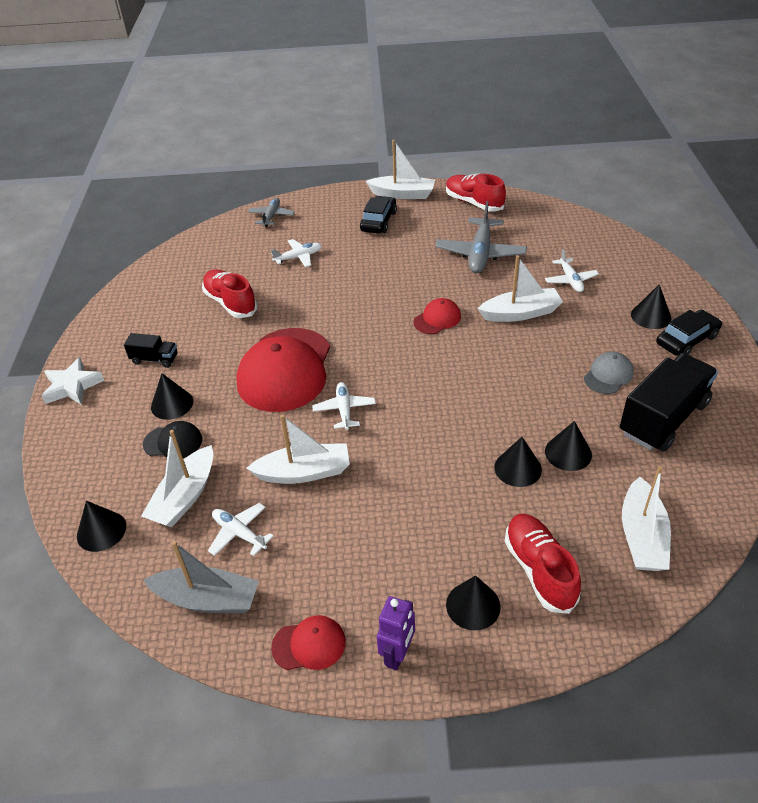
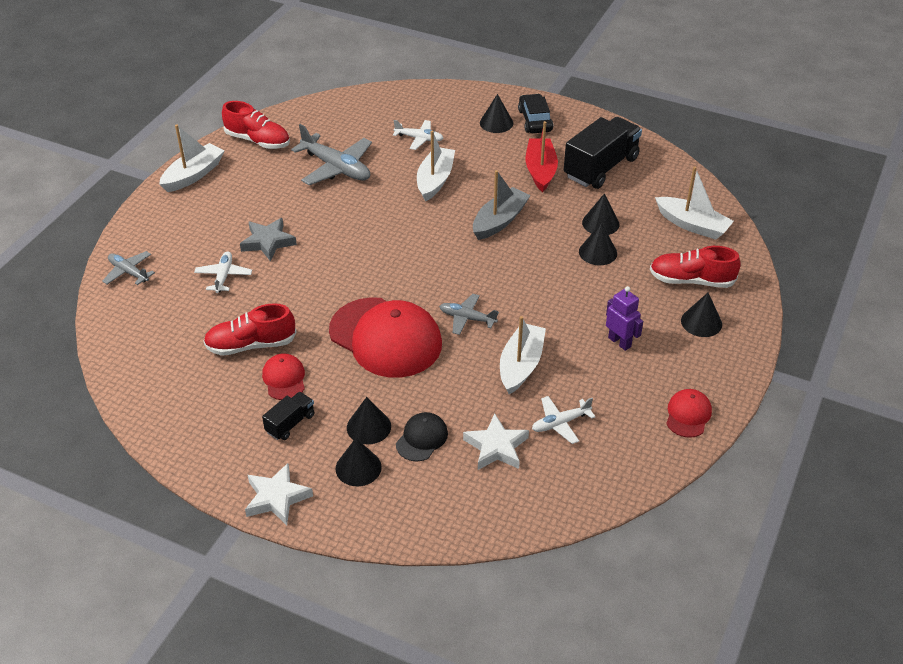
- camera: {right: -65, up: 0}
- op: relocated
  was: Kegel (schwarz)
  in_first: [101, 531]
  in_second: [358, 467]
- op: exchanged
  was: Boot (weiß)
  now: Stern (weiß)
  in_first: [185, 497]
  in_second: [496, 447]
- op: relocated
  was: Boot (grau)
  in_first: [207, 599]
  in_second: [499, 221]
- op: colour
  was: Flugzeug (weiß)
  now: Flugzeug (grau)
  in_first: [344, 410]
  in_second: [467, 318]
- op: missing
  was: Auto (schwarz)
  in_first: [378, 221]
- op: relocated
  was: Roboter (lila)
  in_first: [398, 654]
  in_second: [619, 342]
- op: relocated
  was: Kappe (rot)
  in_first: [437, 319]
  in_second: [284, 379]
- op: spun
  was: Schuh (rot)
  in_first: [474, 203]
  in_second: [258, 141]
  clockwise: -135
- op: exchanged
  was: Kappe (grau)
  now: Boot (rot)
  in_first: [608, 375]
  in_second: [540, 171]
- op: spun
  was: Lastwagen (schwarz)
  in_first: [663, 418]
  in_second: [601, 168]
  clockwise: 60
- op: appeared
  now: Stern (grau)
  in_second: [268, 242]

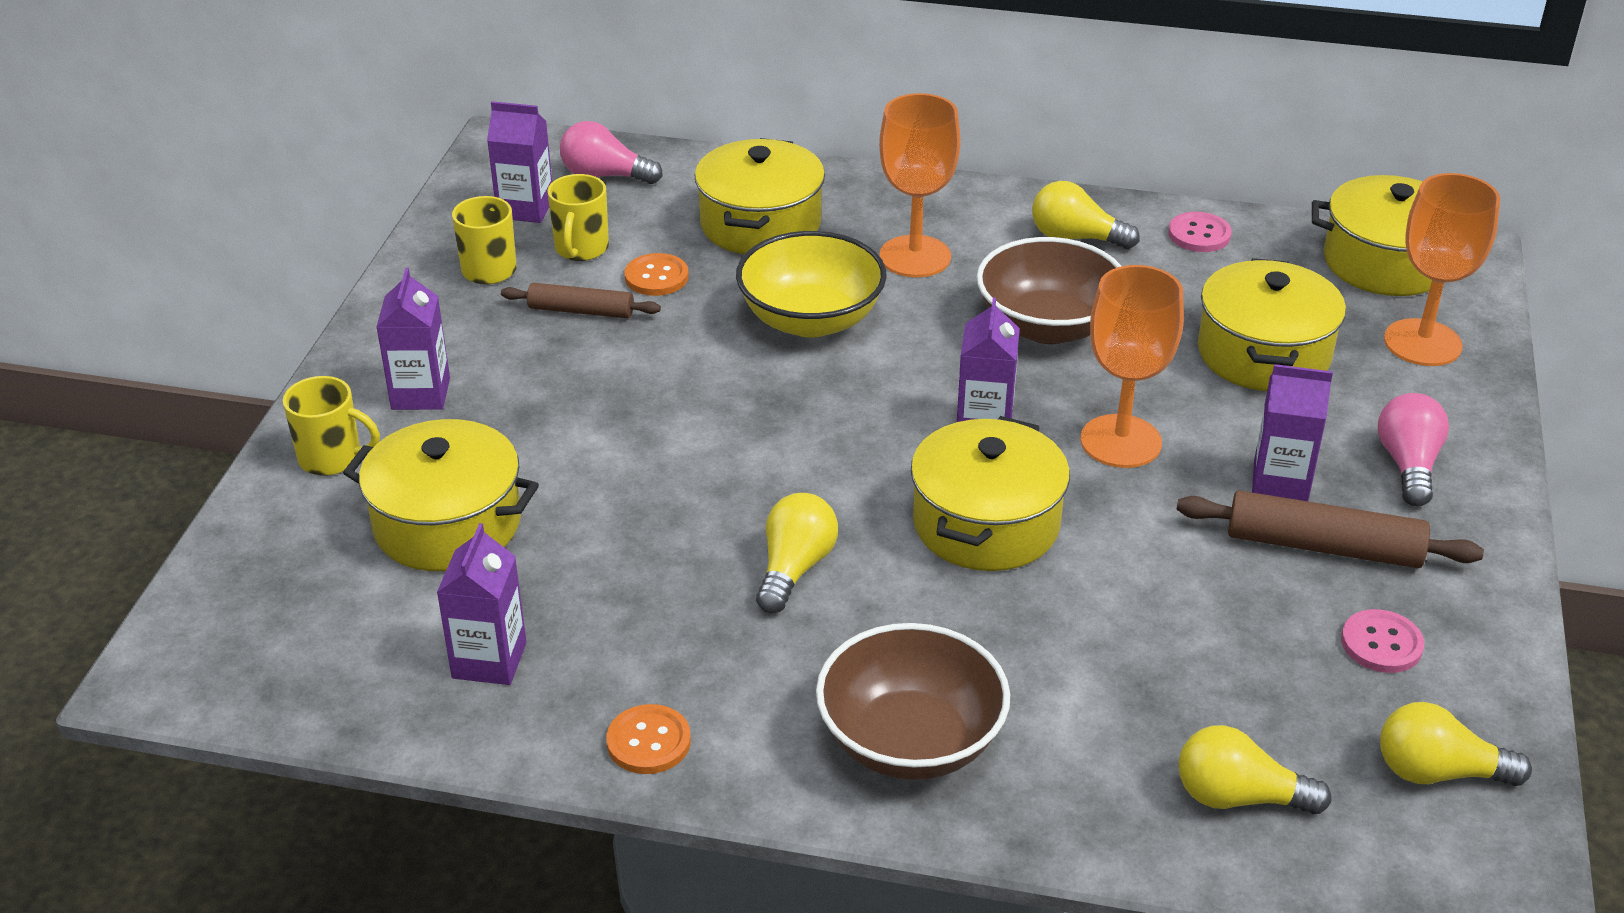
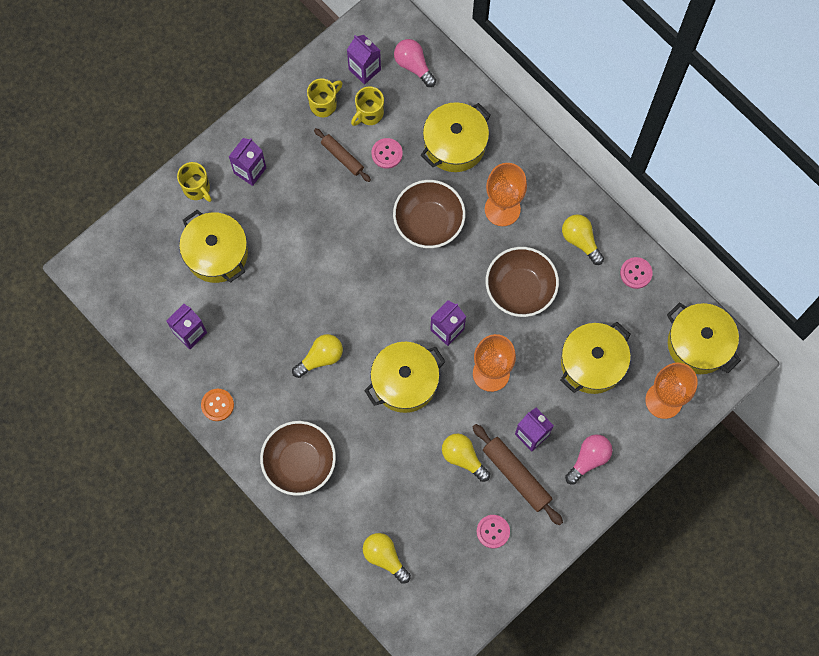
- camera: {right: 35, up: 35}
- op: colour
  was: Knopf (orange)
  now: Knopf (rosa)
  in_first: [656, 277]
  in_second: [387, 154]
- op: colour
  was: Schüssel (gelb)
  now: Schüssel (braun)
  in_first: [811, 320]
  in_second: [428, 222]
- op: relocated
  was: Glühbirne (gelb)
  in_first: [1437, 772]
  in_second: [463, 458]

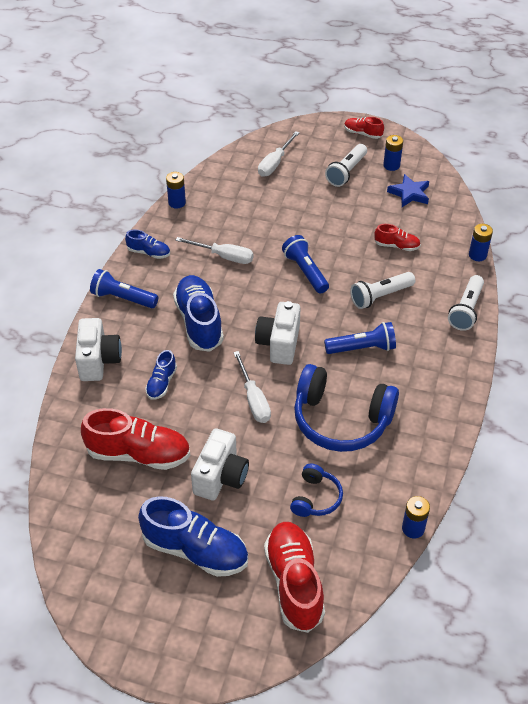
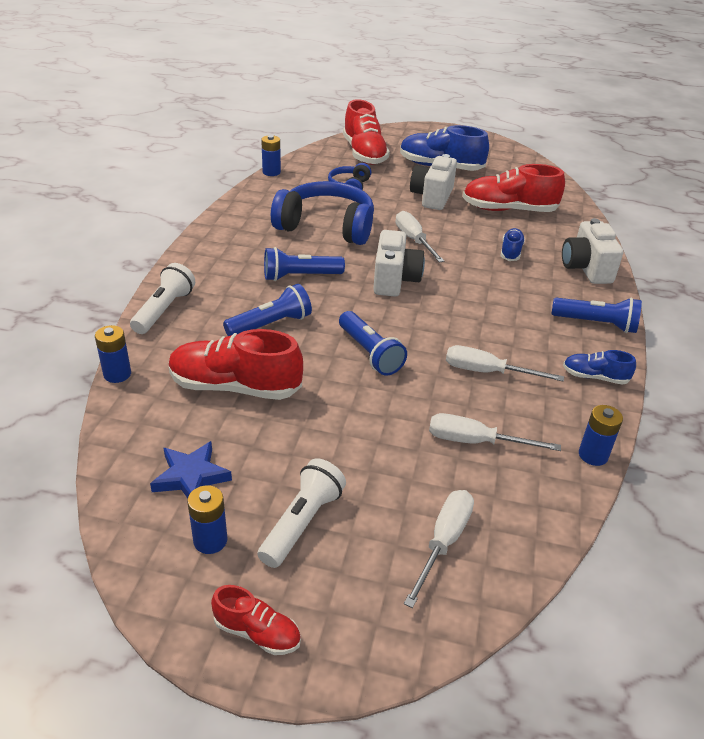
- camera: {right: 175, up: -10}
- op: missing
  was: Schuh (blau)
  in_first: [199, 322]
- op: colour
  was: Taschenlampe (weiß)
  now: Taschenlampe (blau)
  in_first: [380, 296]
  in_second: [271, 325]
- op: size
  was: Schuh (rot)
  in_first: [396, 246]
  in_second: [235, 387]
  ratio: 1.95
- op: appeared
  now: Schraubenzieher (weiß)
  in_second: [475, 442]

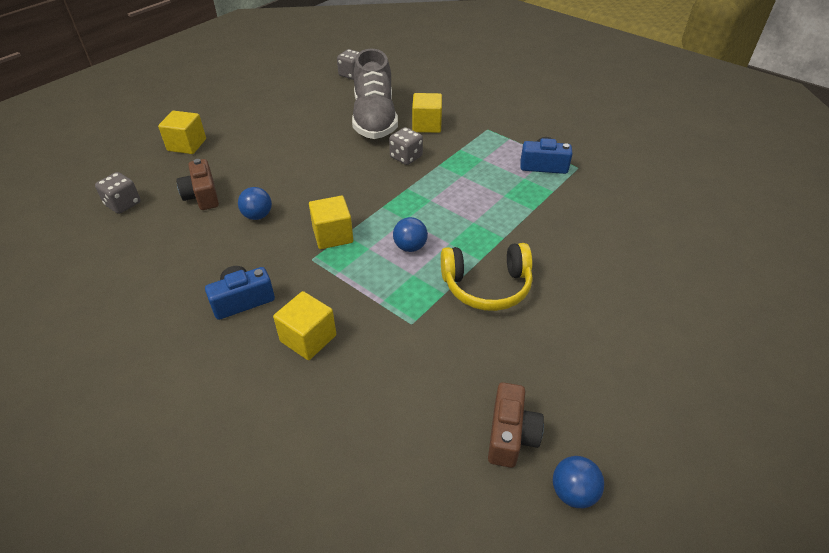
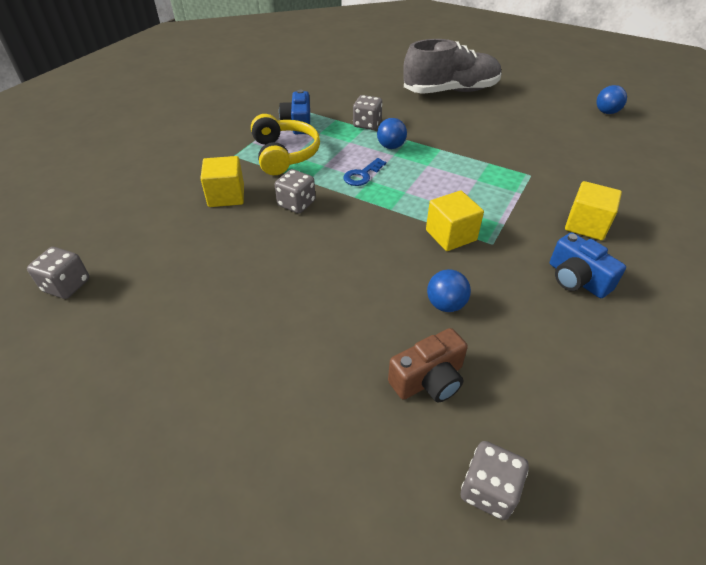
- camera: {right: -100, up: 0}
- op: missing
  was: Kubus (gelb)
  in_first: [187, 145]
- op: relocated
  was: Schuh (grau)
  in_first: [374, 119]
  in_second: [451, 91]
- op: relocated
  was: Ball (blau)
  in_first: [410, 247]
  in_second: [391, 146]
- op: relocated
  was: Kopfhörer (gelb)
  in_first: [486, 286]
  in_second: [284, 154]
- op: missing
  was: Kamera (braun)
  in_first: [510, 435]
- op: appeared
  now: Schlüssel (blau)
  in_second: [362, 175]
- op: appeared
  now: Spielwürfel (grau)
  in_second: [367, 124]

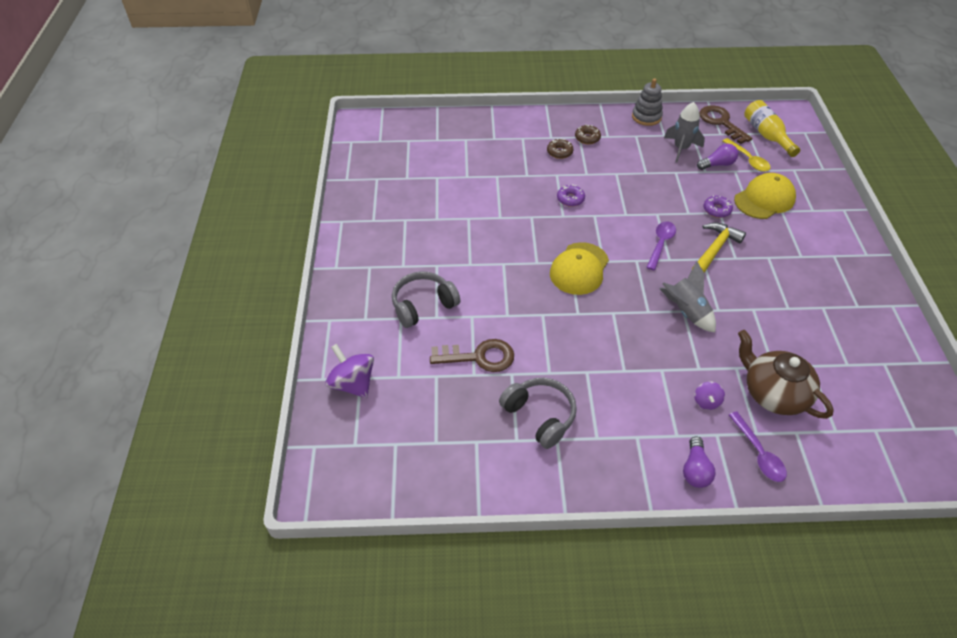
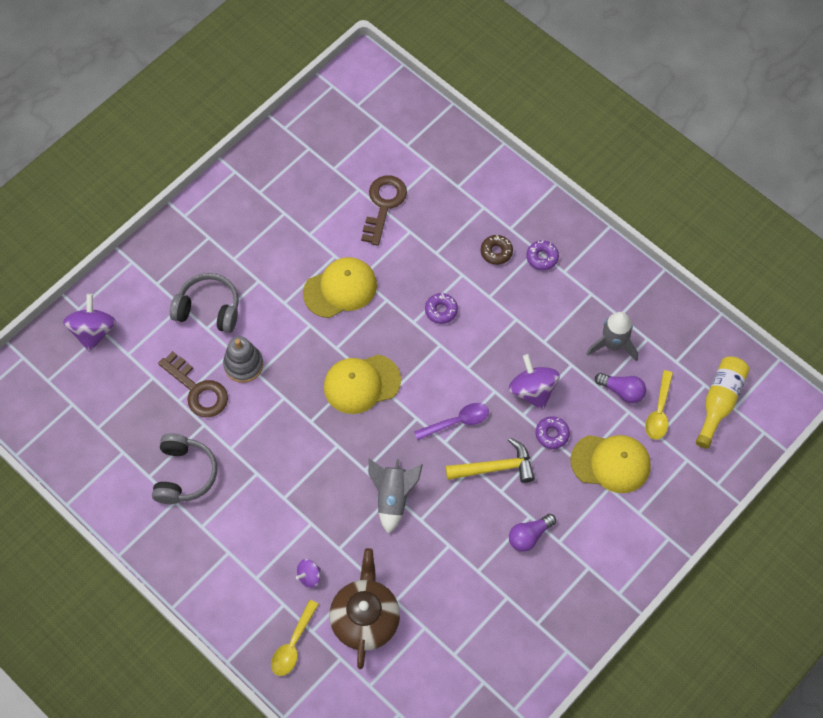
- camera: {right: 45, up: 15}
- op: colour
  was: Donut (braun)
  now: Donut (lila)
  in_first: [587, 138]
  in_second: [542, 257]
- op: relocated
  was: Stapelspielzeug (grau)
  in_first: [646, 117]
  in_second: [243, 365]
- op: relocated
  was: Glühbirne (lila)
  in_first: [695, 470]
  in_second: [529, 536]
- op: relocated
  was: Schlüssel (braun)
  in_first: [721, 122]
  in_second: [384, 205]
- op: colour
  was: Löffel (lila)
  now: Löffel (gelb)
  in_first: [758, 453]
  in_second: [293, 644]
- op: appeared
  now: Kappe (gelb)
  in_second: [340, 289]
- op: appeared
  now: Kreisel (lila)
  in_second: [532, 390]

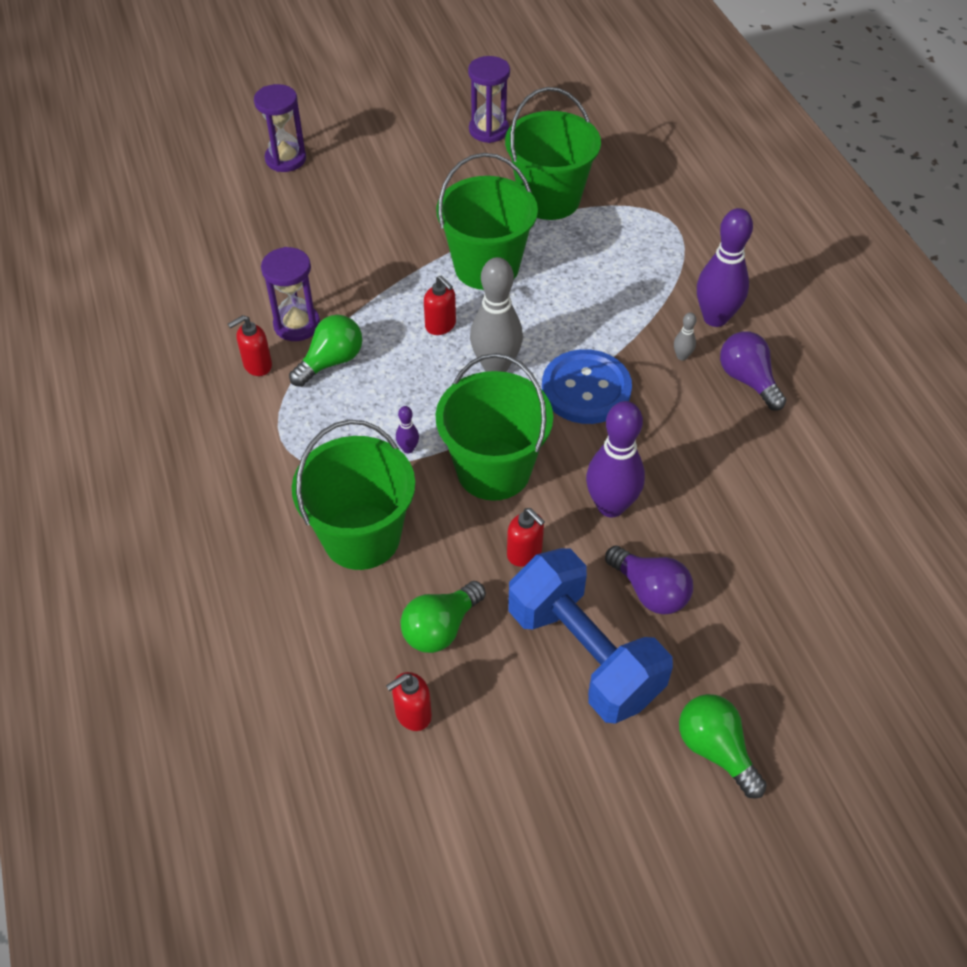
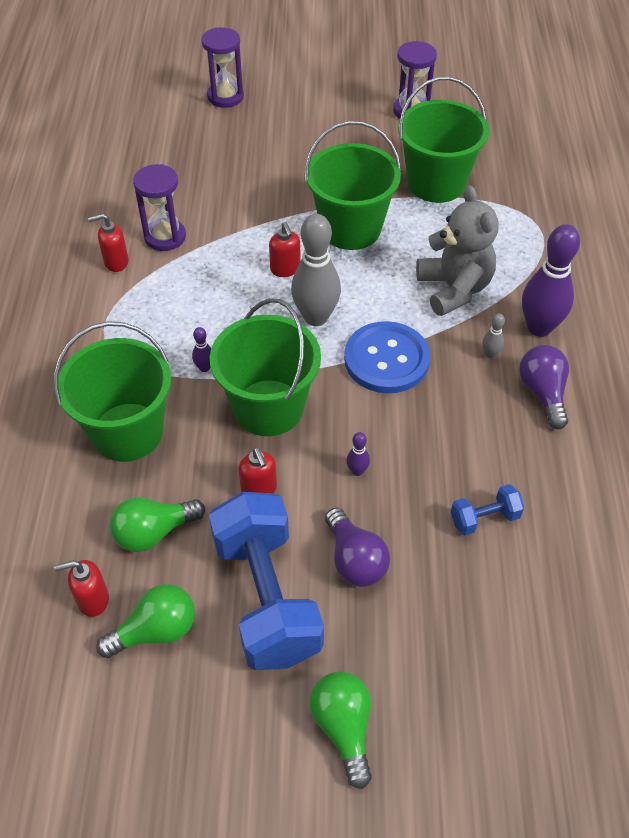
- camera: {right: 20, up: 0}
- op: relocated
  was: Glühbirne (grün)
  in_first: [331, 361]
  in_second: [156, 631]
- op: size
  was: Bowlingkegel (lila)
  in_first: [610, 506]
  in_second: [357, 471]
  ratio: 0.43
- op: appeared
  now: Teddybär (grau)
  in_second: [454, 289]
- op: appeared
  now: Hantel (blau)
  in_second: [484, 518]

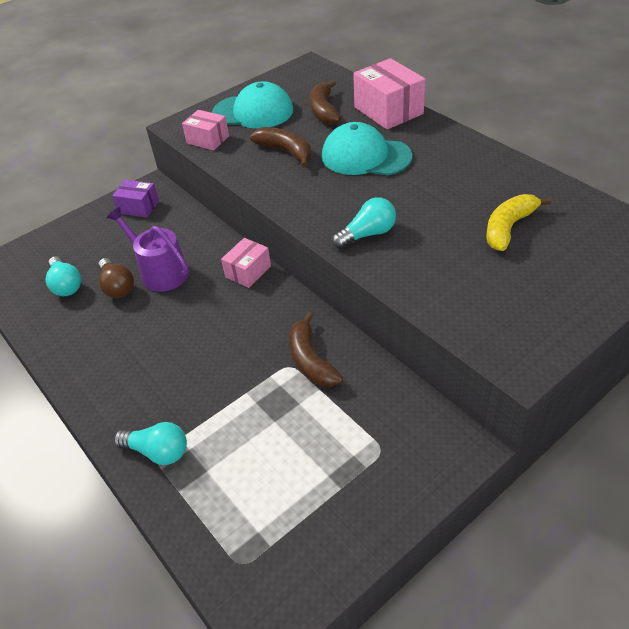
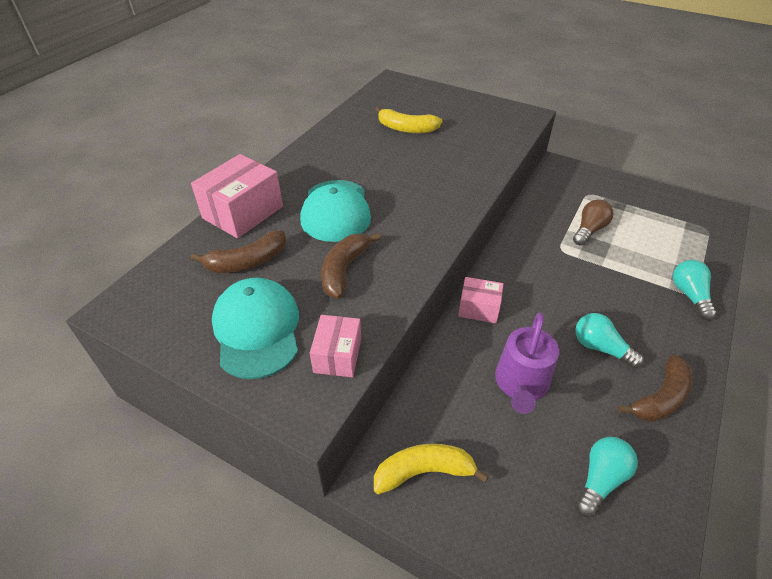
- camera: {right: -115, up: 0}
- op: relocated
  was: Glühbirne (braun)
  in_first: [117, 287]
  in_second: [589, 230]
- op: exchanged
  was: Schachtel (lila)
  now: Banane (gelb)
  in_first: [139, 207]
  in_second: [424, 472]
- op: relocated
  was: Banane (braun)
  in_first: [311, 360]
  in_second: [660, 398]
- op: relocated
  was: Glühbirne (türkis)
  in_first: [367, 234]
  in_second: [600, 348]

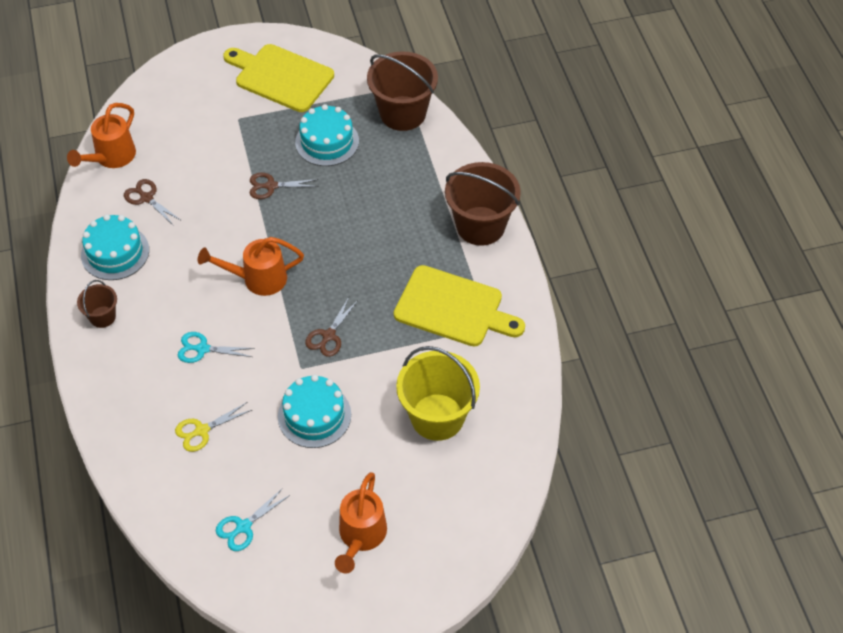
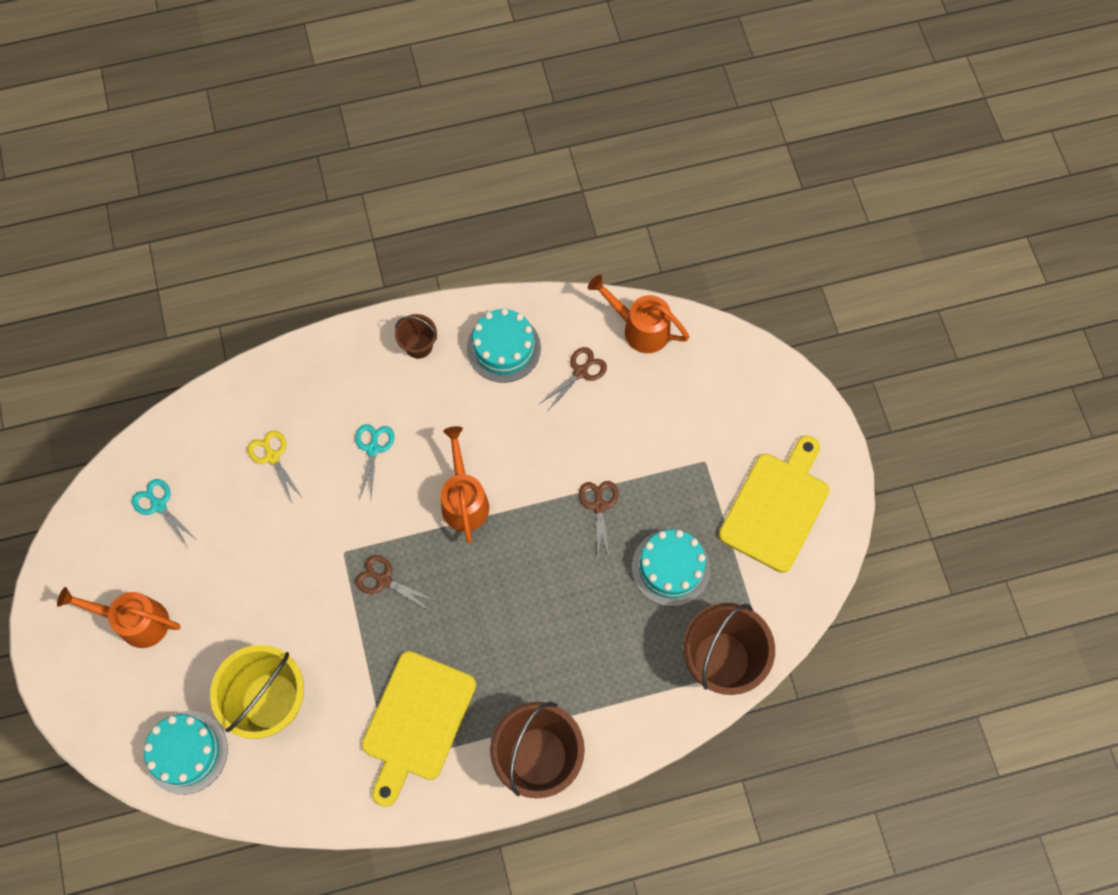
- camera: {right: 90, up: 15}
- op: relocated
  was: Kuchen (türkis)
  in_first: [314, 415]
  in_second: [186, 752]

